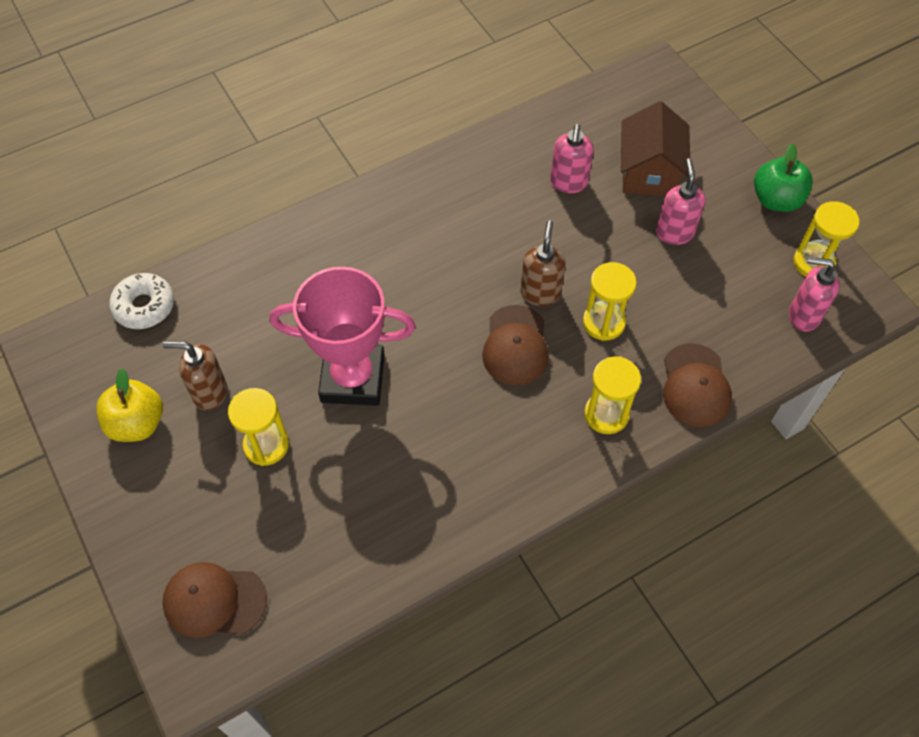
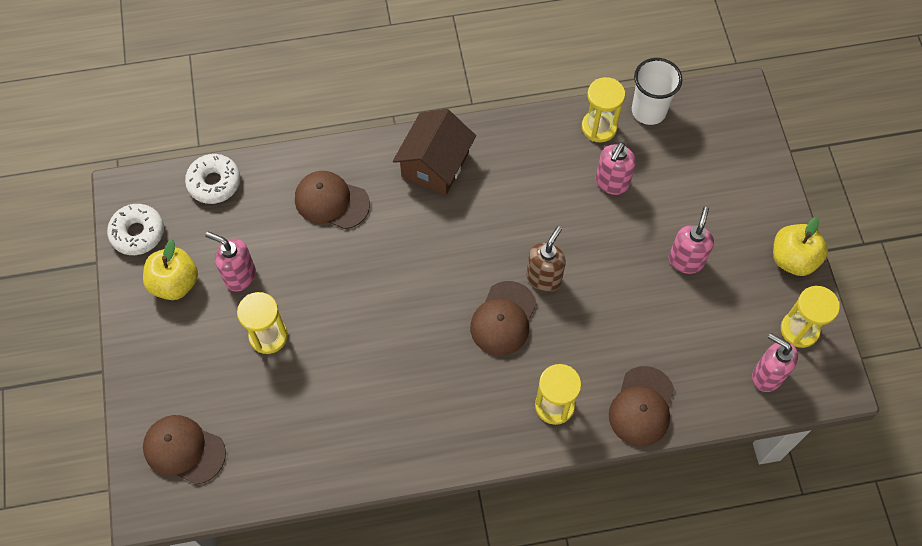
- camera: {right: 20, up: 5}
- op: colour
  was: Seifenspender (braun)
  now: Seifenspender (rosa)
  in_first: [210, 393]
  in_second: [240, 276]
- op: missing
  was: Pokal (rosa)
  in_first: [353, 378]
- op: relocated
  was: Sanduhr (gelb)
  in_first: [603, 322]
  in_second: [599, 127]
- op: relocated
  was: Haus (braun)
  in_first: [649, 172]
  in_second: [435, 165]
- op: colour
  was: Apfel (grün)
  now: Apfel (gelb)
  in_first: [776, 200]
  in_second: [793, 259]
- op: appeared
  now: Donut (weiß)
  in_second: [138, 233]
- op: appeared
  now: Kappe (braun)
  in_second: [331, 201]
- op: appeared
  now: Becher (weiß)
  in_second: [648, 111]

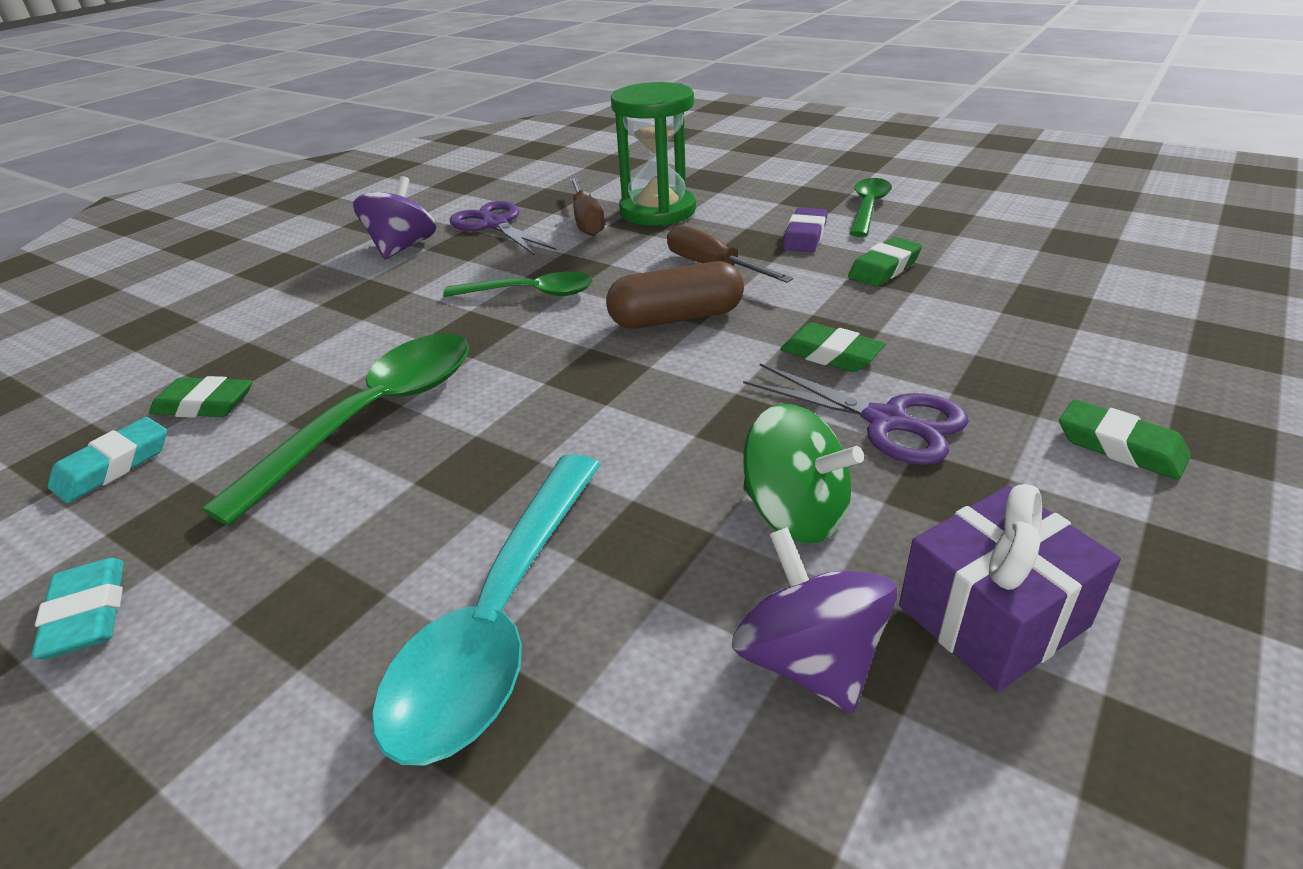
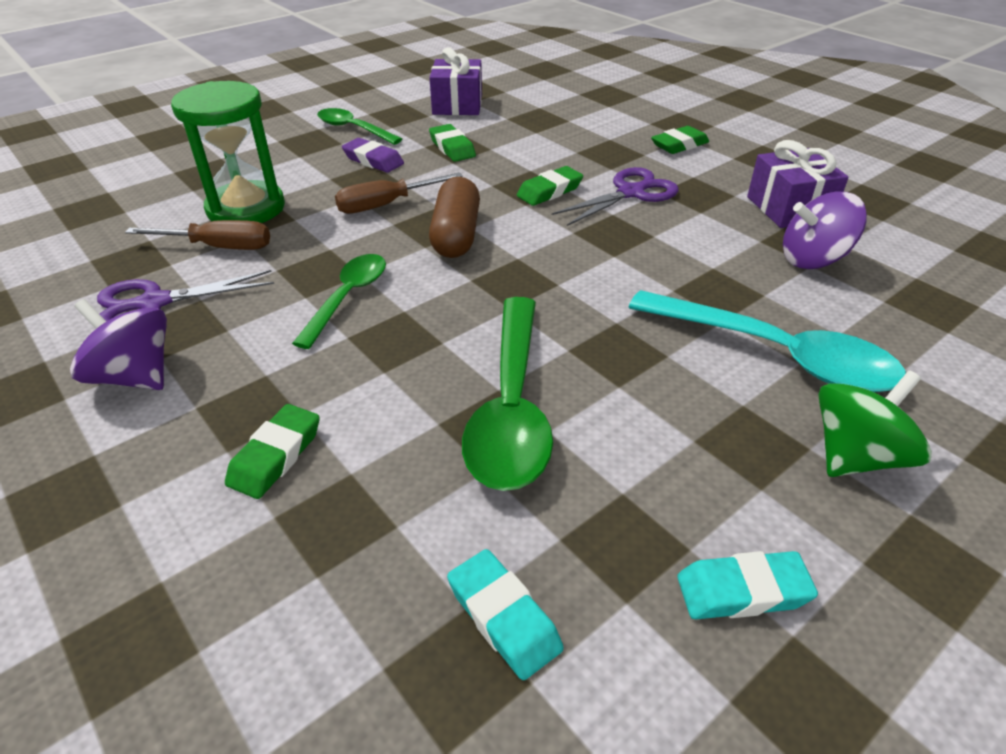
- camera: {right: -75, up: 5}
- op: relocated
  was: Radiergummi (grün)
  in_first: [205, 405]
  in_second: [275, 456]
- op: spun
  was: Löffel (grün)
  in_first: [373, 417]
  in_second: [511, 407]
  clockwise: -135
- op: relocated
  was: Kreisel (grün)
  in_first: [795, 514]
  in_second: [856, 456]
- op: appeared
  now: Geschenk (lila)
  in_second: [457, 105]

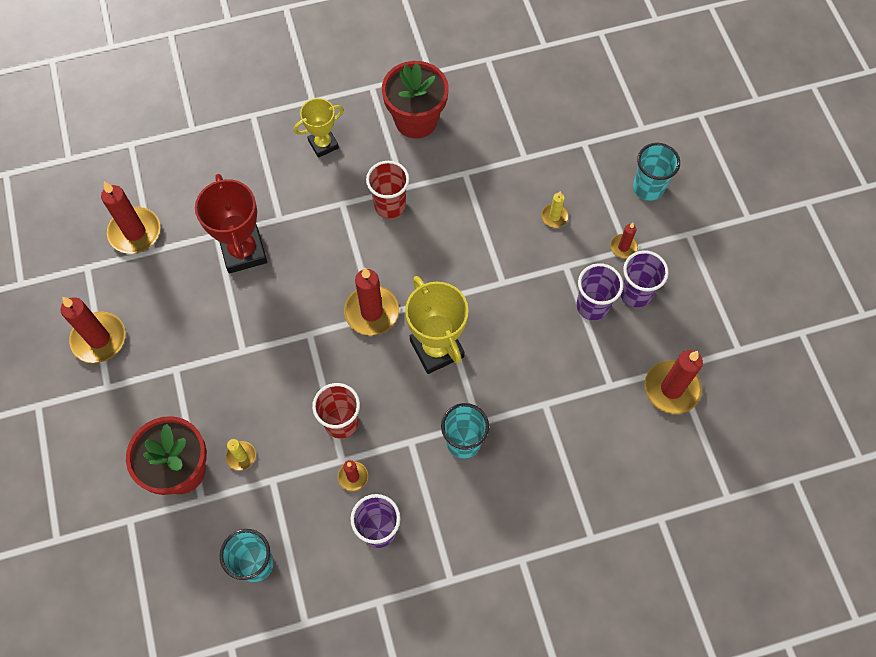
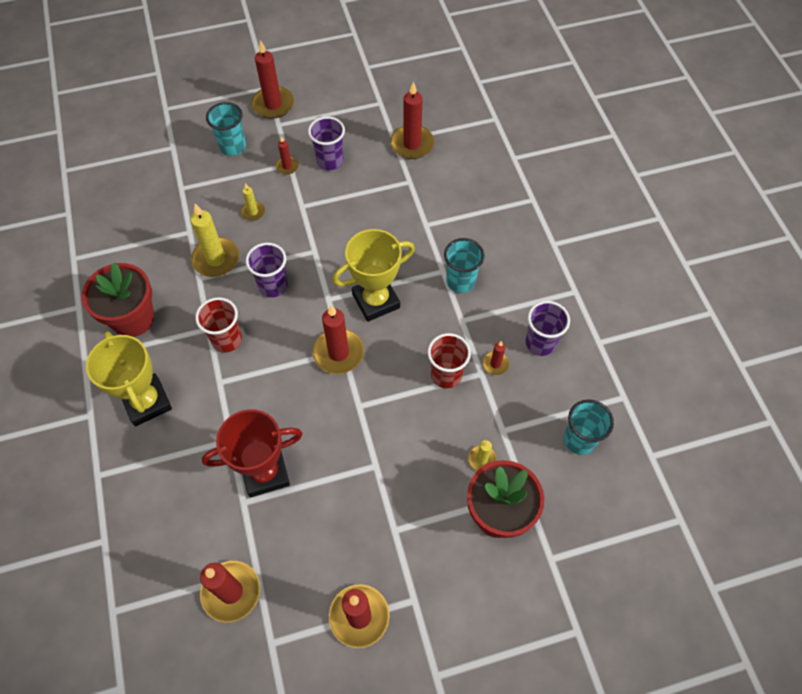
- camera: {right: -90, up: -5}
- op: size
  was: Pokal (gelb)
  in_first: [323, 144]
  in_second: [147, 402]
  ratio: 1.62
- op: relocated
  was: Becher (lila)
  in_first: [592, 306]
  in_second: [273, 286]
- op: appeared
  now: Kerze (gelb)
  in_second: [216, 259]
- op: appeared
  now: Kerze (rot)
  in_second: [273, 104]

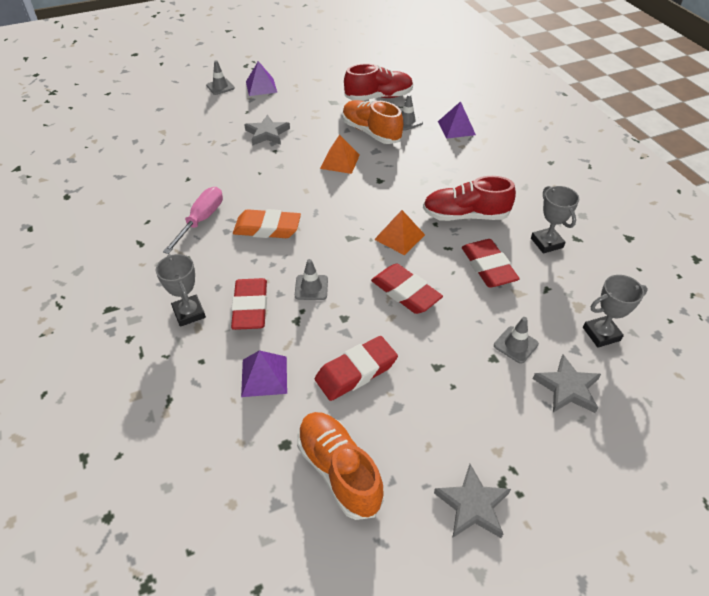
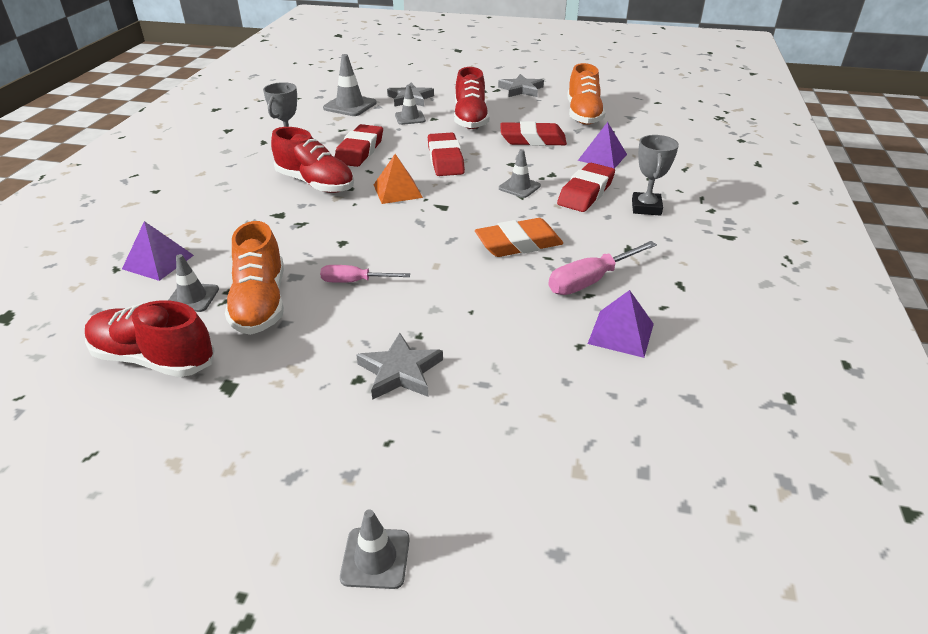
- camera: {right: -145, up: -10}
- op: spun
  was: Radiergummi (orange)
  in_first: [267, 228]
  in_second: [518, 244]
  clockwise: -60
- op: relocated
  was: Pyramide (lila)
  in_first: [261, 87]
  in_second: [621, 333]
- op: exchanged
  was: Pyramide (orange)
  now: Schraubenzieher (rosa)
  in_first: [340, 161]
  in_second: [354, 281]
- op: exchanged
  was: Pokal (grau)
  now: Leitkegel (grau)
  in_first: [601, 334]
  in_second: [350, 106]
- op: appeared
  now: Schuh (rot)
  in_second: [470, 119]

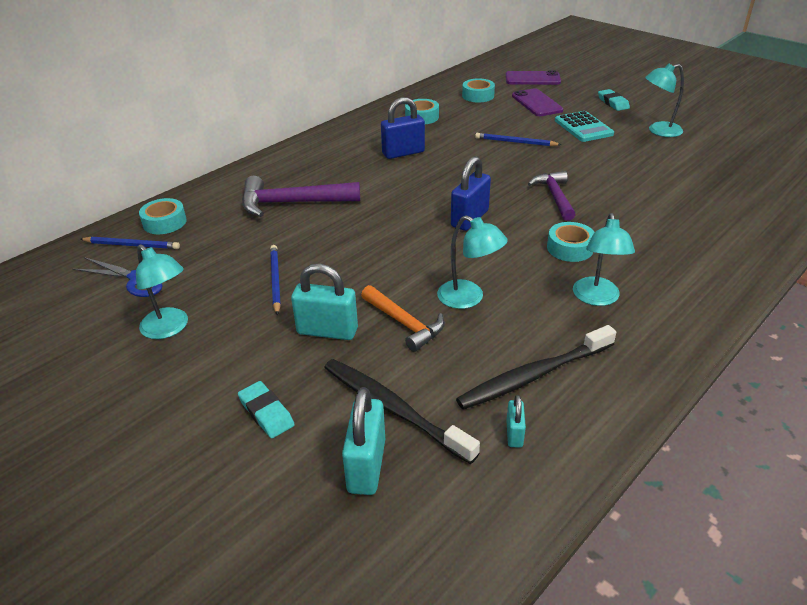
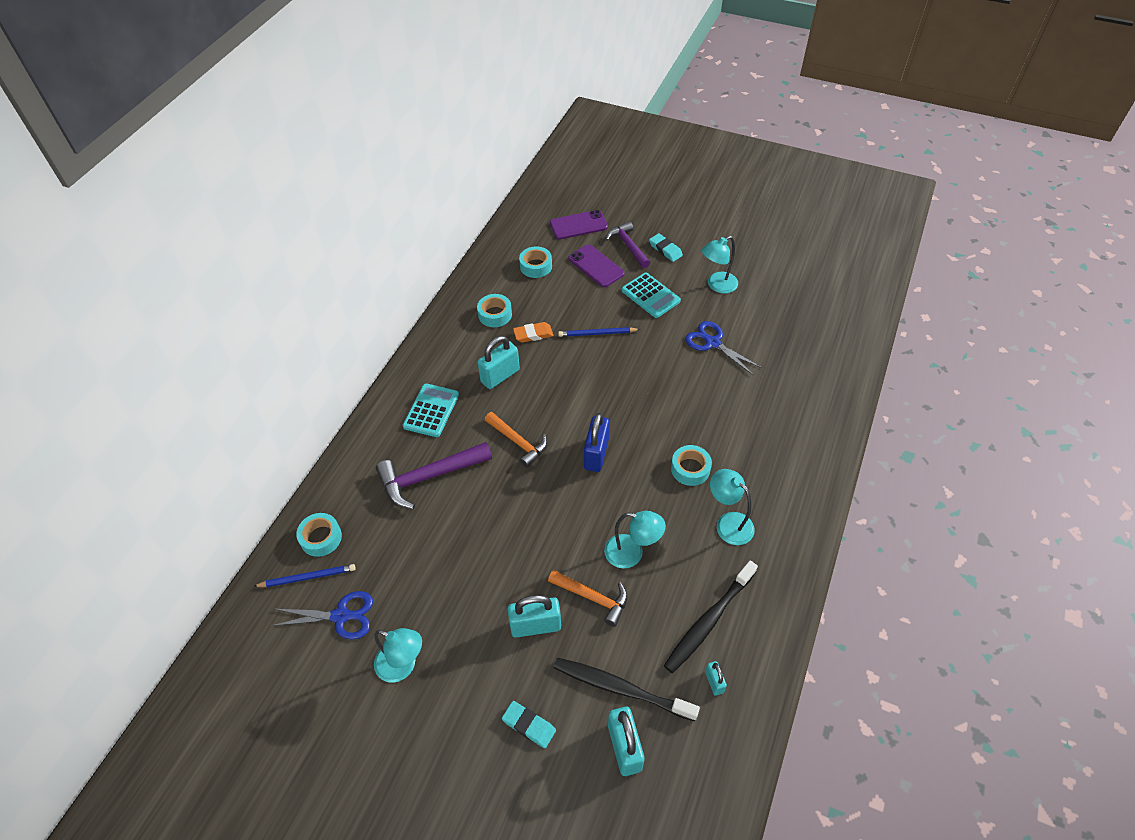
- camera: {right: -20, up: 15}
- op: missing
  was: Bleistift (blau)
  in_first: [275, 280]
- op: colour
  was: Vorhängeschloss (blau)
  now: Vorhängeschloss (türkis)
  in_first: [403, 153]
  in_second: [500, 376]
- op: relocated
  was: Hammer (lila)
  in_first: [555, 197]
  in_second: [628, 246]
- op: spun
  was: Lampe (türkis)
  in_first: [596, 298]
  in_second: [728, 523]
  clockwise: 150
- op: appeared
  now: Taschenrechner (türkis)
  in_second: [431, 410]
- op: appeared
  now: Hammer (orange)
  in_second: [518, 442]
- op: appeared
  now: Radiergummi (orange)
  in_second: [533, 334]
- op: appeared
  now: Schere (blau)
  in_second: [712, 343]

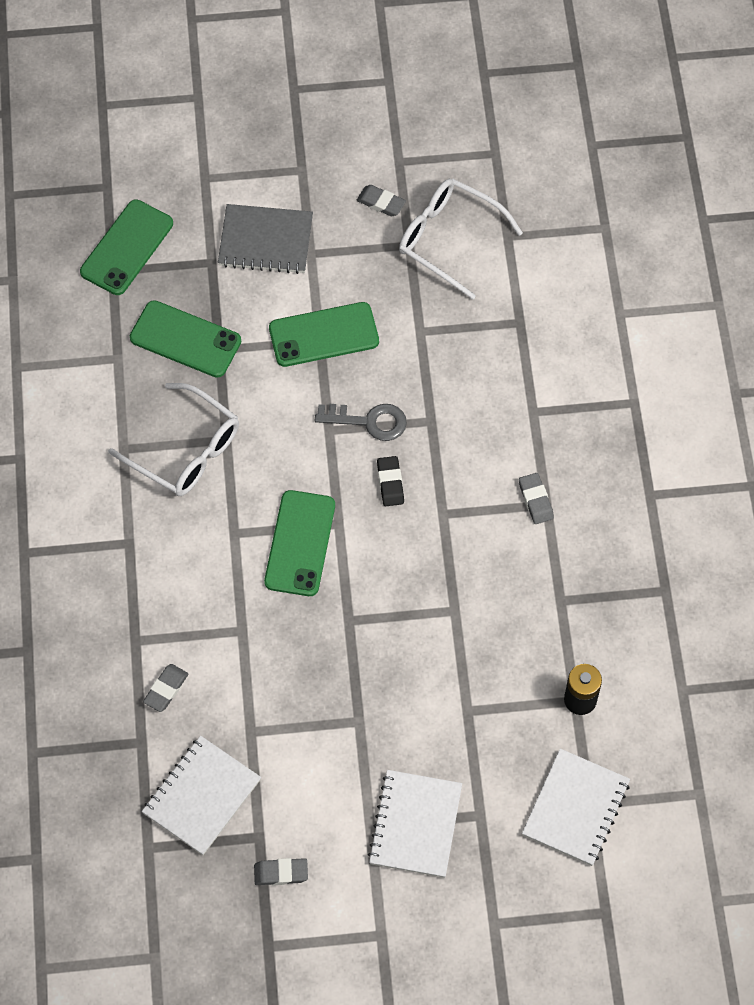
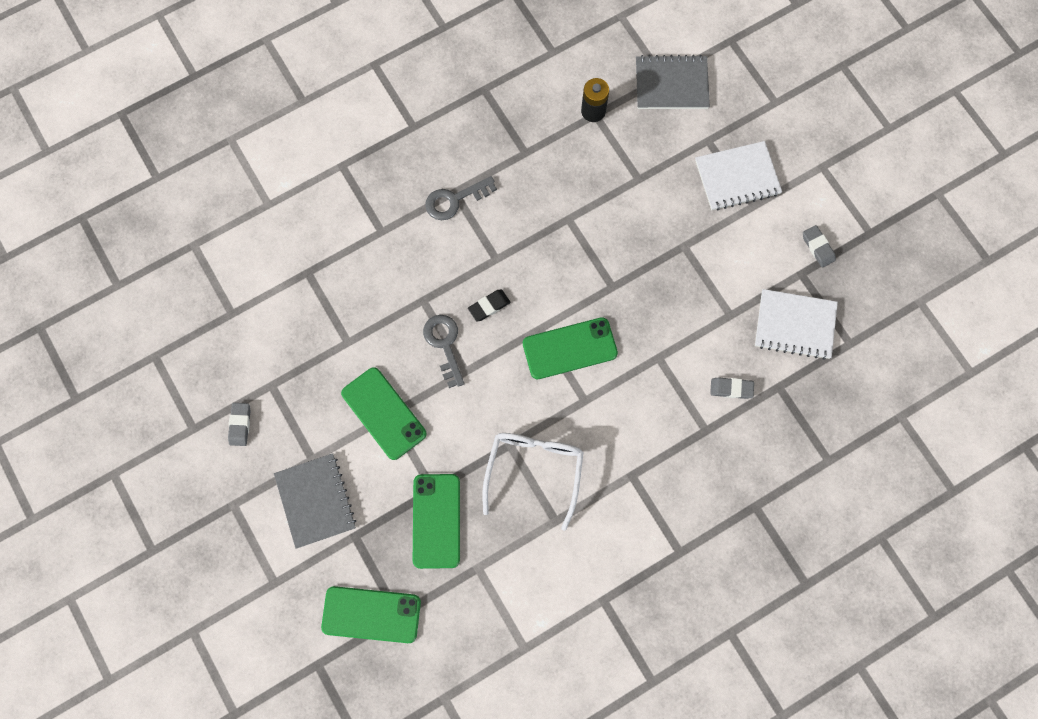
- camera: {right: -115, up: 10}
- op: missing
  was: Brille (weiß)
  in_first: [449, 239]
- op: exchanged
  was: Radiergummi (grau)
  now: Schlüssel (grau)
  in_first: [535, 500]
  in_second: [454, 200]
- op: colour
  was: Notizbuch (weiß)
  now: Notizbuch (grau)
  in_first: [576, 808]
  in_second: [671, 84]

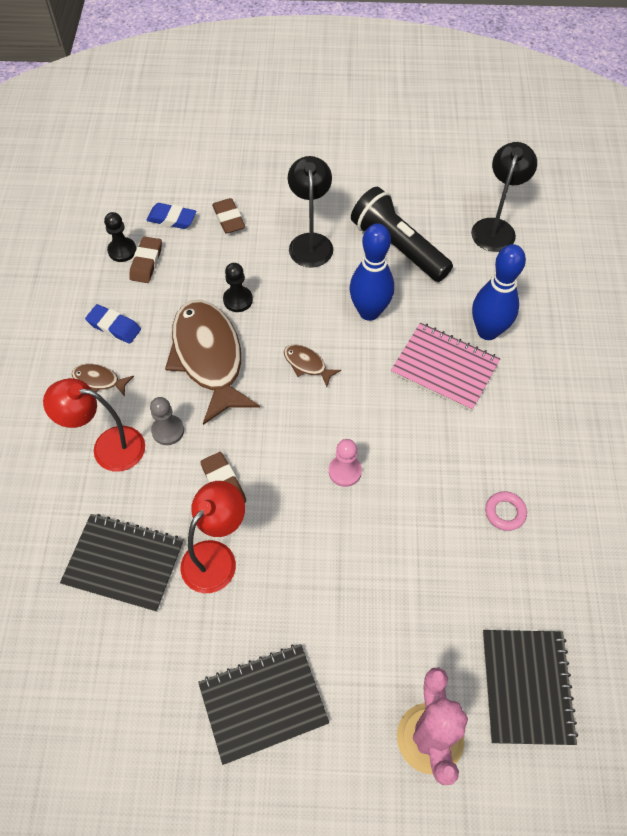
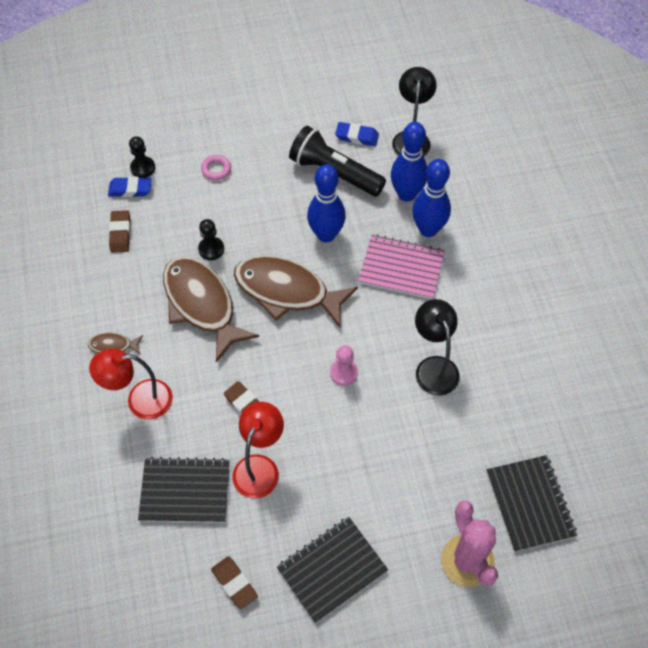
- camera: {right: -15, up: 0}
- op: relocated
  was: Radiergummi (blau)
  in_first: [114, 326]
  in_second: [357, 136]
- op: relocated
  was: Bauer (schwarz)
  in_first: [122, 250]
  in_second: [143, 168]
- op: missing
  was: Bauer (grau)
  in_first: [168, 431]
- op: relocated
  was: Radiergummi (braun)
  in_first: [229, 219]
  in_second: [234, 583]
- op: size
  was: Fisch (braun)
  in_first: [307, 364]
  in_second: [287, 291]
  ratio: 2.35
- op: relocated
  was: Lampe (schwarz)
  in_first: [310, 242]
  in_second: [433, 367]
- op: relocated
  was: Ring (rosa)
  in_first: [505, 512]
  in_second: [216, 169]
- op: appeared
  now: Bowlingkegel (blau)
  in_second: [406, 194]

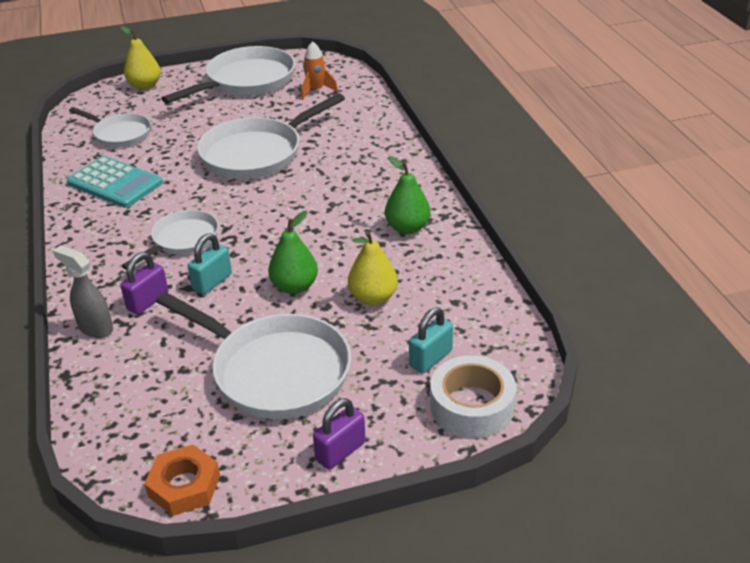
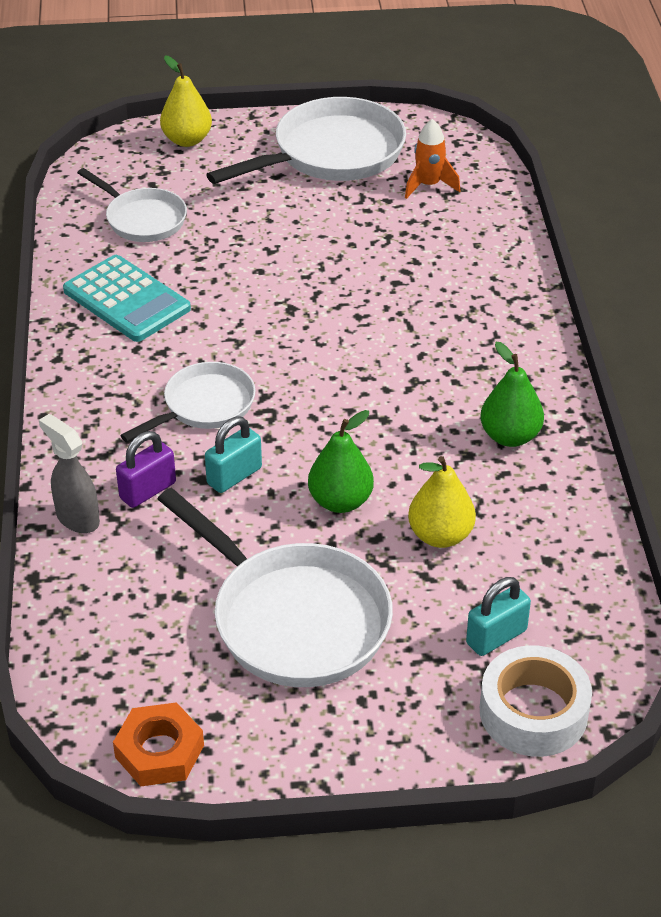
- camera: {right: 10, up: 5}
- op: missing
  was: Pfanne (weiß)
  in_first: [257, 153]
- op: missing
  was: Vorhängeschloss (lila)
  in_first: [340, 451]

